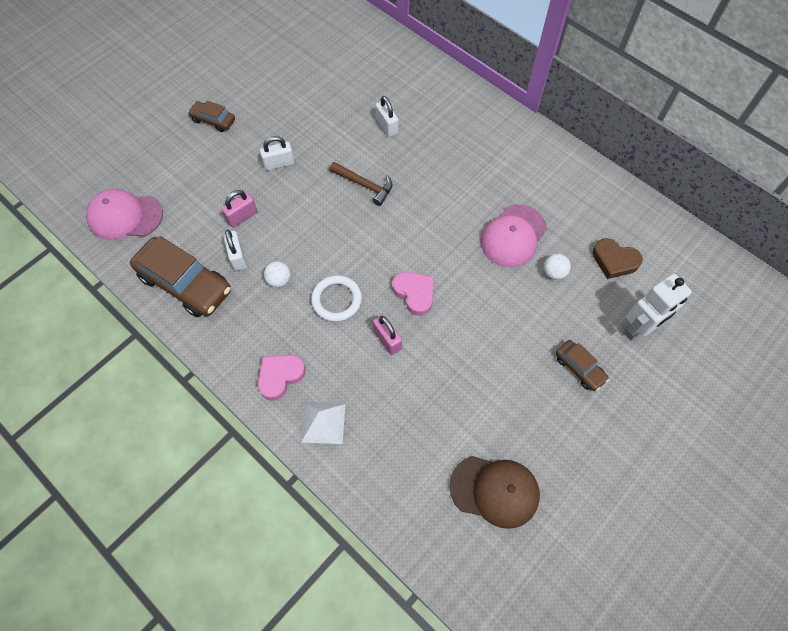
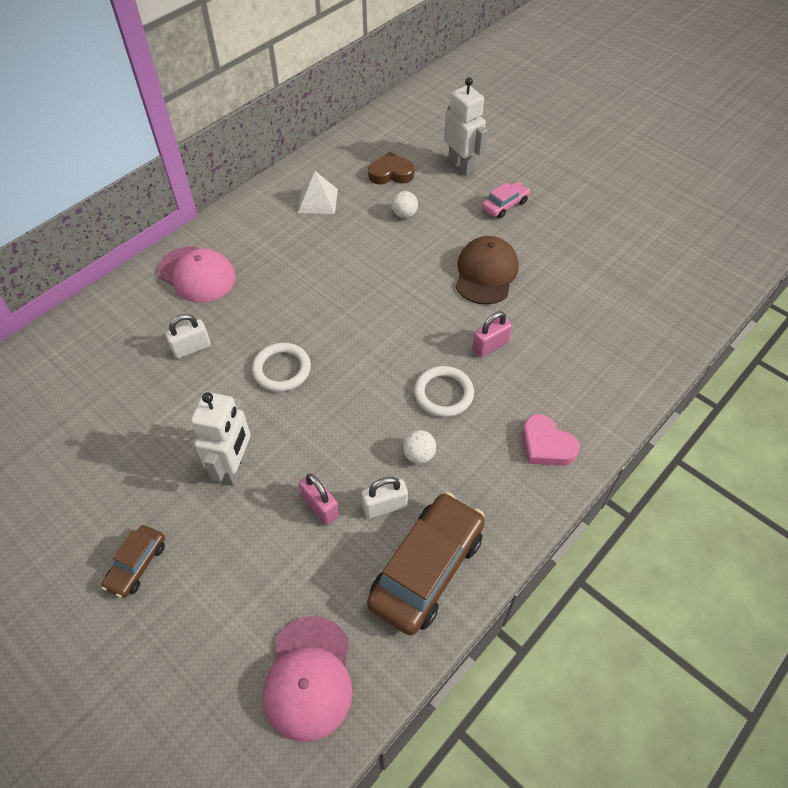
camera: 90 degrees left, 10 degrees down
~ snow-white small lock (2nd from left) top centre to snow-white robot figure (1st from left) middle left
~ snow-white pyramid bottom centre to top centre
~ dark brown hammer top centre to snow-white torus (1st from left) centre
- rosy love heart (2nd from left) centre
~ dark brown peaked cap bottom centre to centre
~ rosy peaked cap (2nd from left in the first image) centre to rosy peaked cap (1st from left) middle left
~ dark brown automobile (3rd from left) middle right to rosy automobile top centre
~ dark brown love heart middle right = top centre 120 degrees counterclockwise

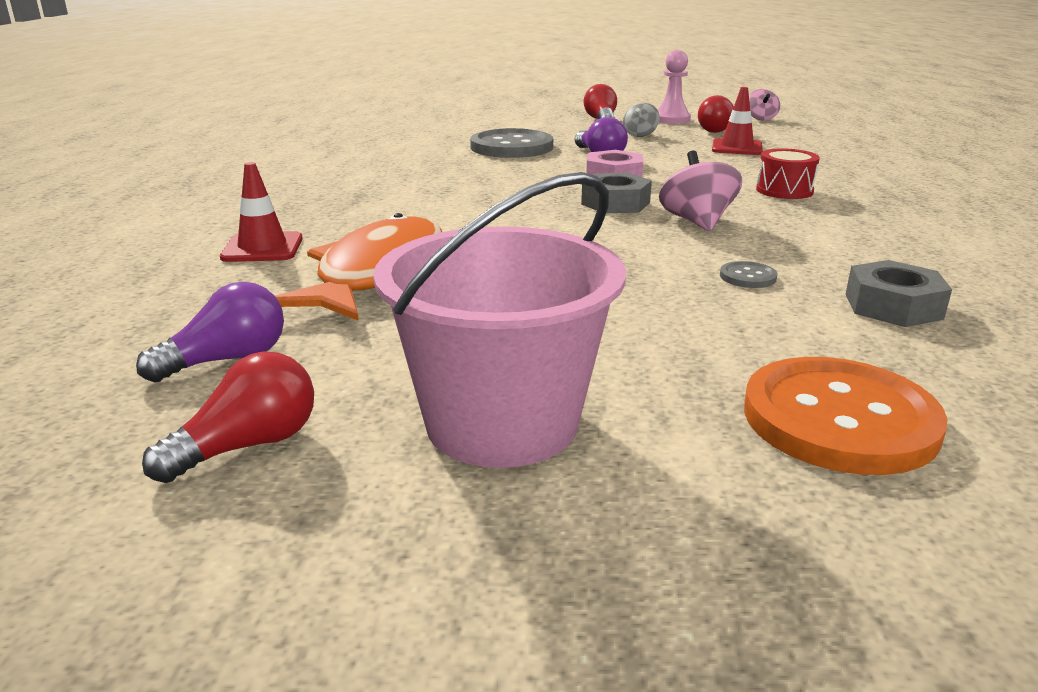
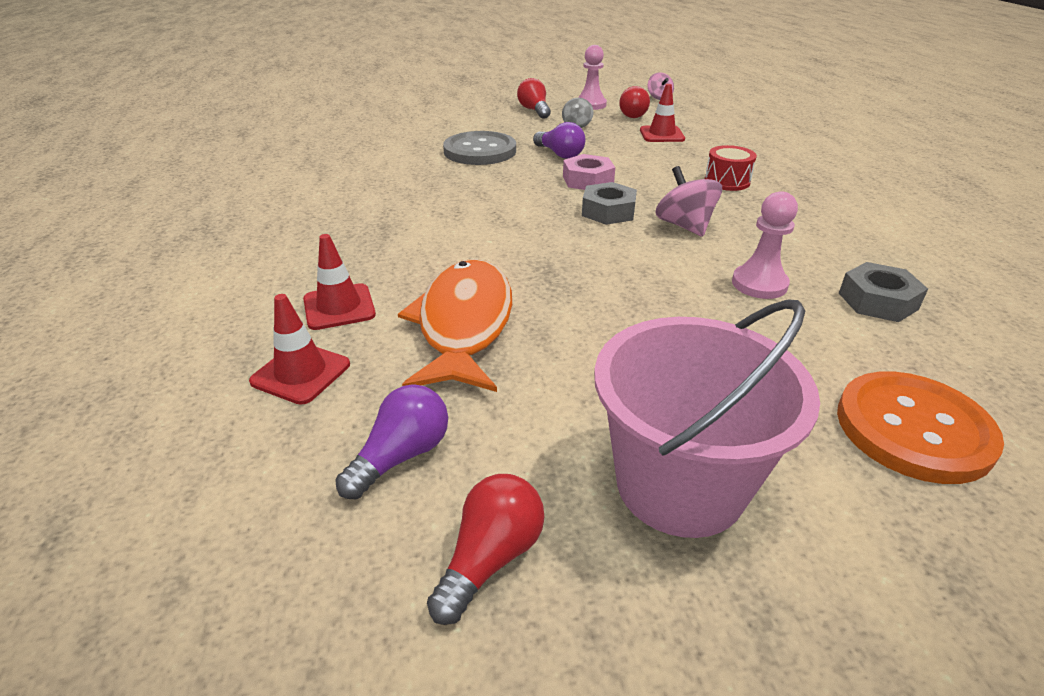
camera: 15 degrees left, 10 degrees up
~ gray sewing button (2nd from left) middle right to rosy chess pawn (2nd from left) middle right
+ scarlet traffic cone (1st from left) middle left

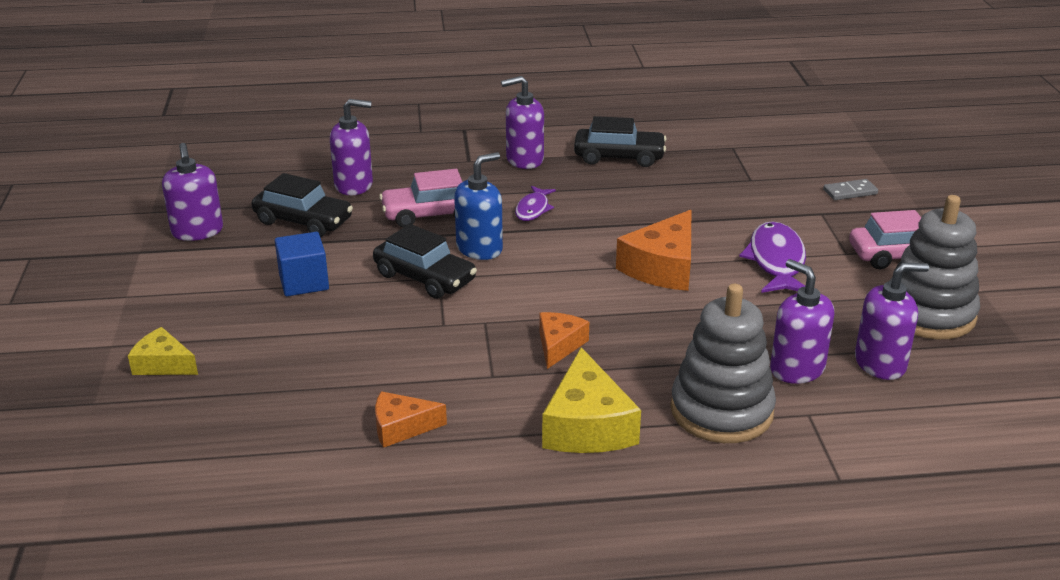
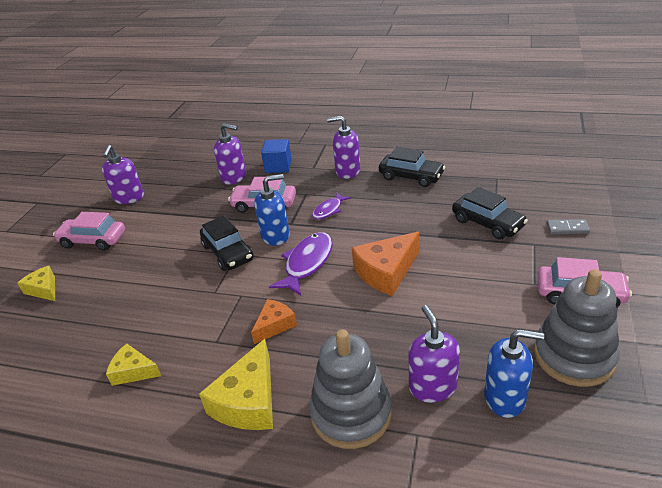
camera: 25 degrees right, 5 degrees up
~ ebony automobile (1st from left in the first image) middle left to ebony automobile (3rd from left) middle right
~ cobalt block middle left to top centre
~ orange cheese (1st from left) bottom centre to bright yellow cheese (2nd from left) bottom left
~ purple fish figure (2nd from left in the first image) middle right to purple fish figure (1st from left) centre
~ purple pump bottle (5th from left) middle right to cobalt pump bottle (2nd from left) bottom right
+ rosy automobile (1st from left) middle left

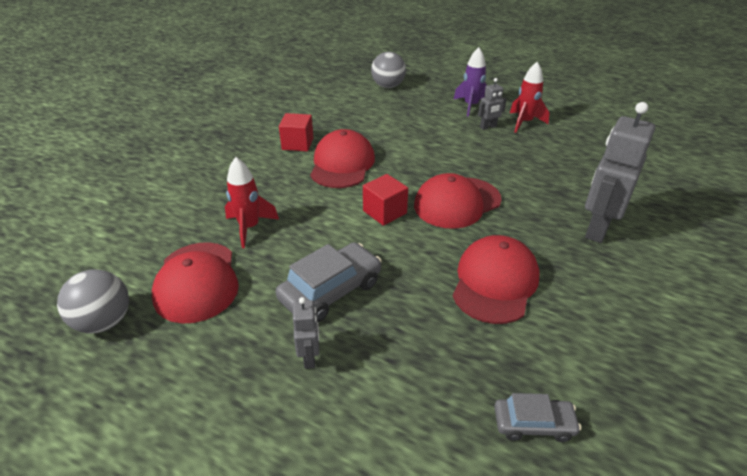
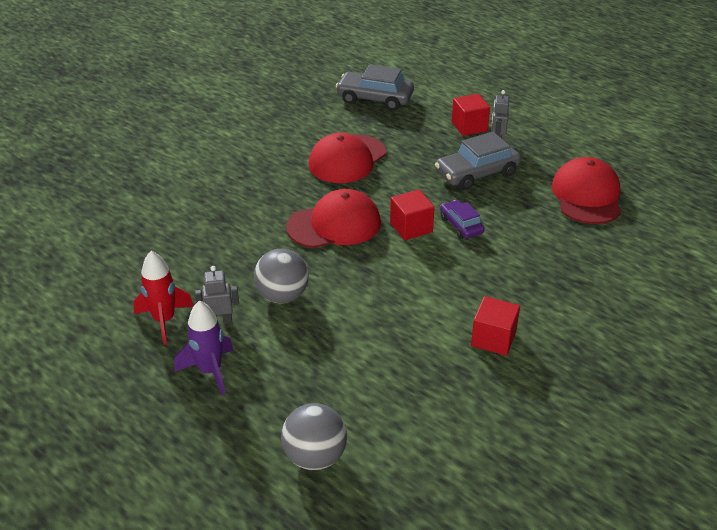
camera: 165 degrees left, 0 degrees up
~ gray sphere (1st from left) middle left to centre
- scarlet spaceship (1st from left) centre
- scarlet peaked cap (2nd from left) top centre
~ gray automobile (2nd from left in the first image) bottom right = top centre x1.68
- gray robot figure (3rd from left) middle right
+ purple automobile centre
+ scarlet block (2nd from left) top centre

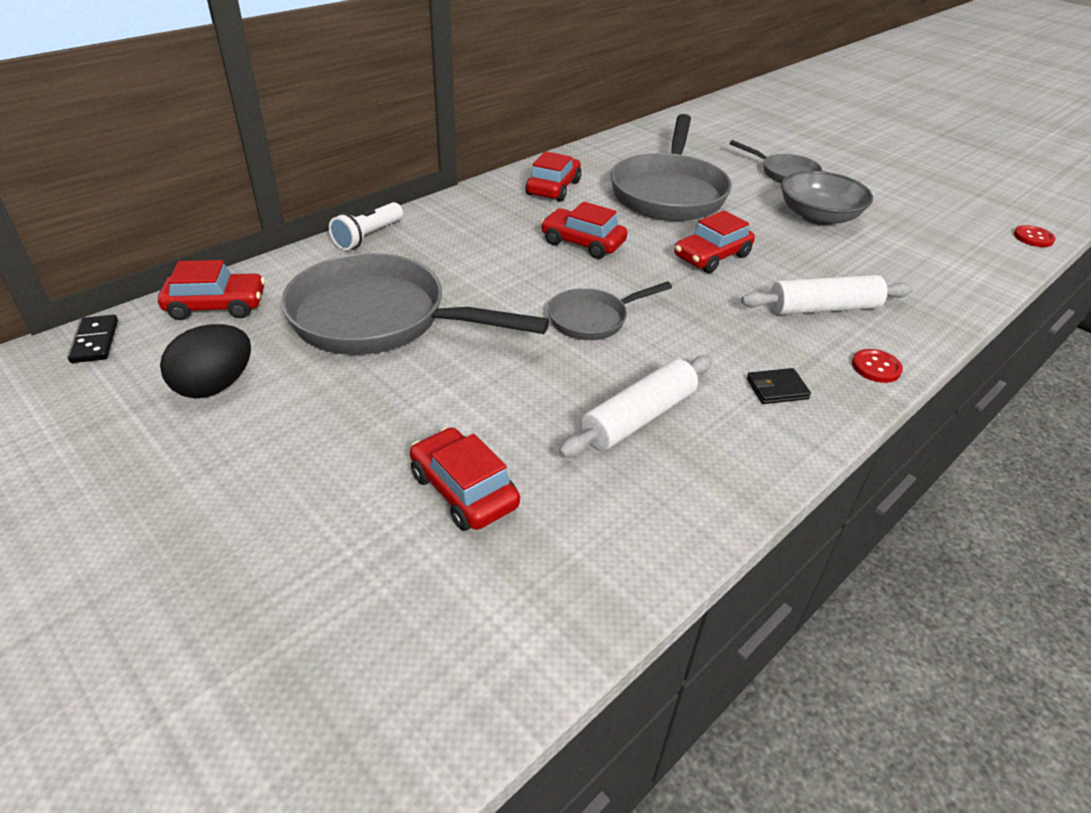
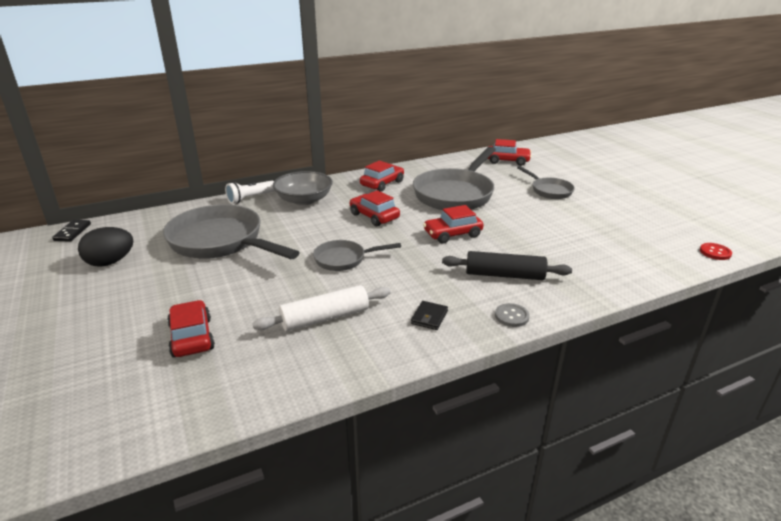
camera: 20 degrees right, 10 degrees down
~ scarlet automobile (1st from left in the first image) middle left to scarlet automobile (5th from left) top centre
~ snow-white rolling pin (2nd from left) middle right to ebony rolling pin centre
~ ebony billfold middle right = centre 75 degrees counterclockwise
~ gray bowl top right to centre
~ scarlet sewing button (1st from left) middle right to gray sewing button centre

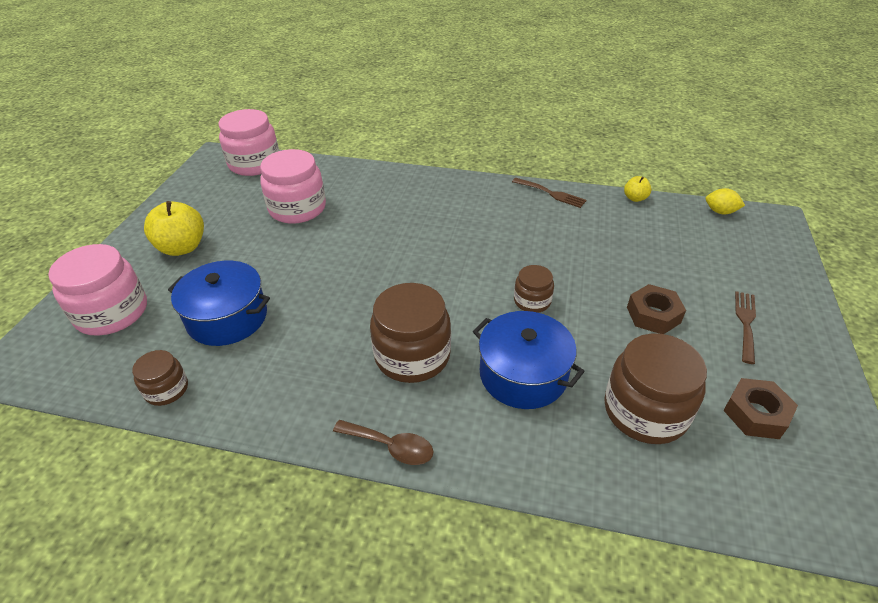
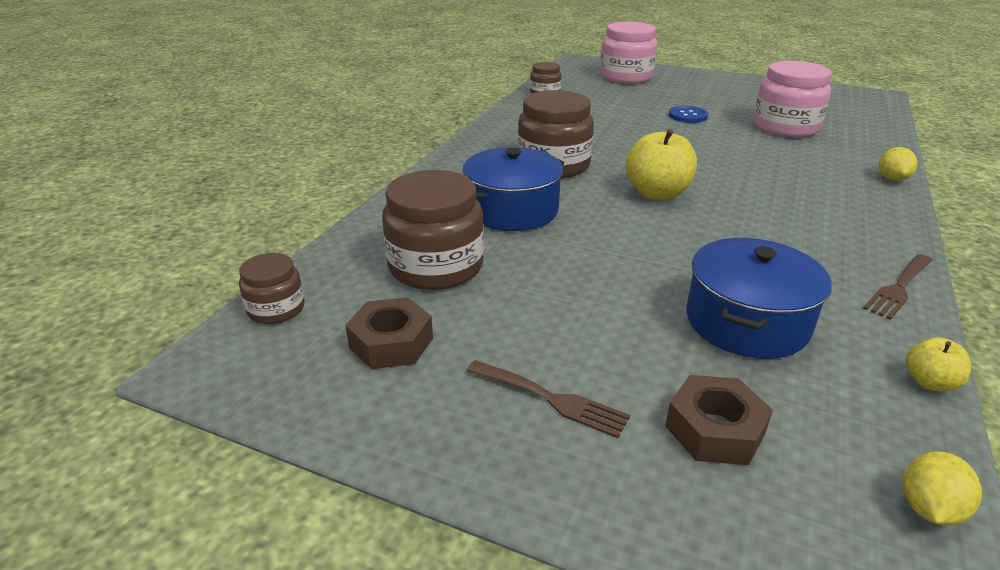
camera: 100 degrees right, 10 degrees down
~ bright yellow toy apple (1st from left) middle left to top centre
~ cobalt pot (1st from left in the first image) middle left to cobalt pot (2nd from left) middle right
- rosy preserve jar (2nd from left) top left
- dark brown tablespoon bottom centre
~ dark brown preserve jar (3rd from left in the first image) centre to dark brown preserve jar (1st from left) middle left
~ dark brown hexagon nut (1st from left in the first image) middle right to dark brown hexagon nut (2nd from left) bottom right
+ cobalt sewing button top right
+ bright yellow citrus fruit (1st from left) top right

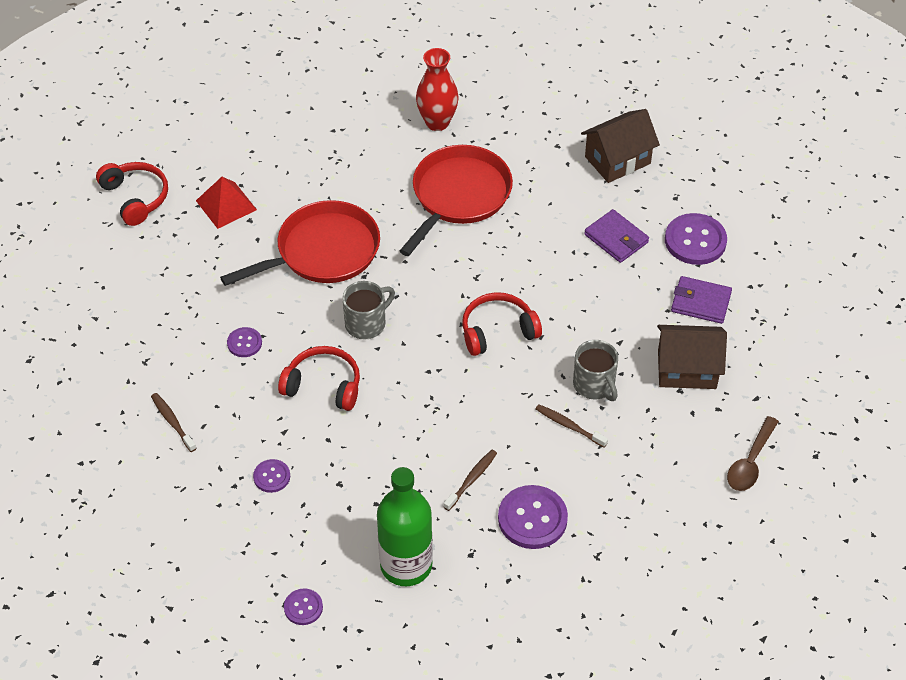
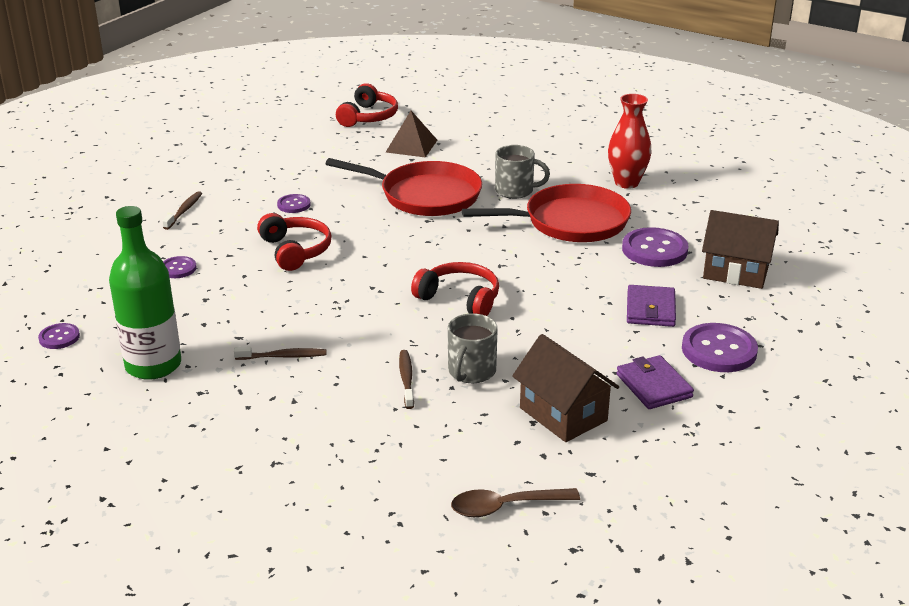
camera: 50 degrees right, 20 degrees down
~ scarlet pyramid top left to dark brown pyramid top centre
~ gray mug (1st from left in the first image) centre to gray mug (2nd from left) top centre
~ purple sewing button (4th from left) bottom centre to middle right

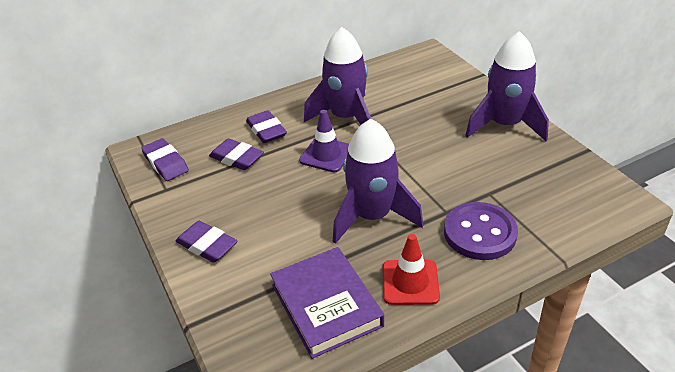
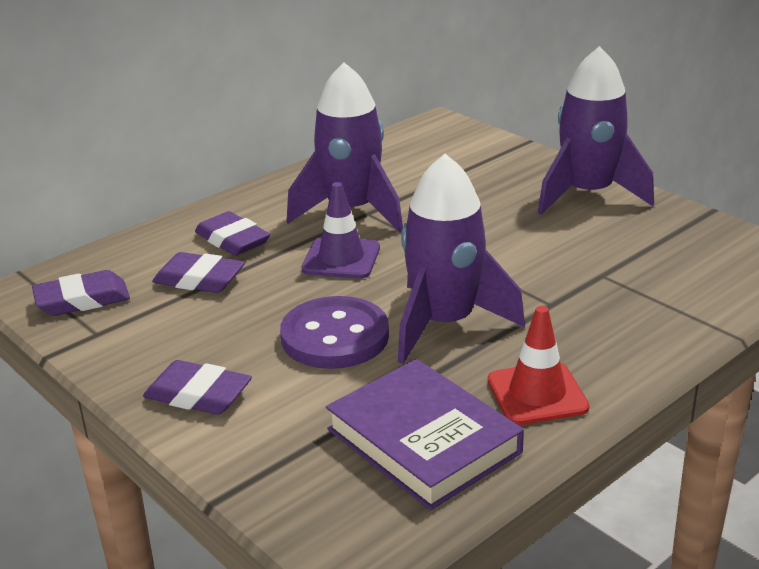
camera: 15 degrees left, 10 degrees down
~ purple pencil eraser (1st from left) middle left = middle left 60 degrees counterclockwise
~ purple sewing button middle right to centre

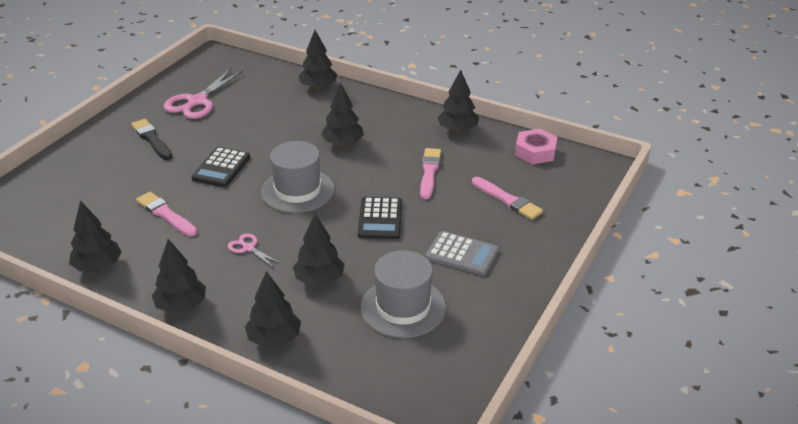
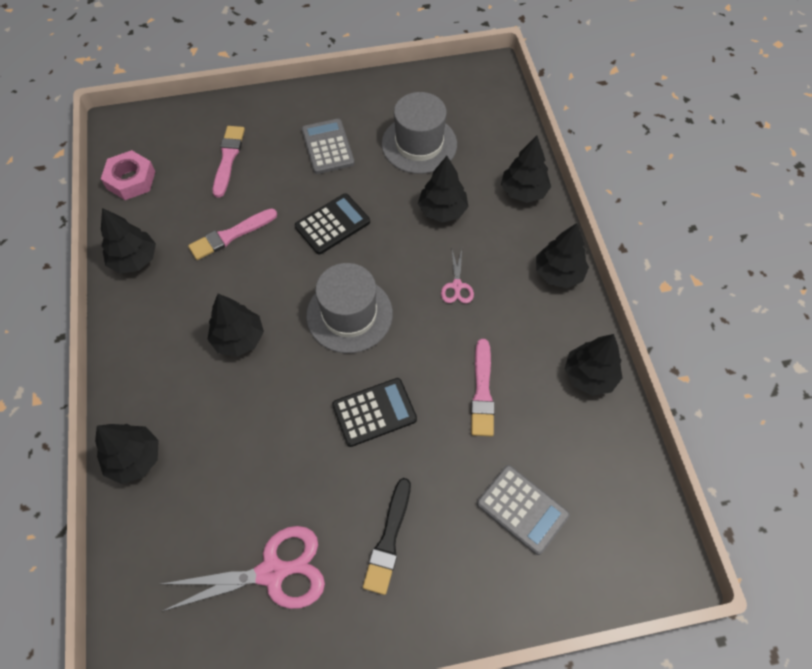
camera: 130 degrees left, 25 degrees up
+ gray pocket calculator (2nd from left) bottom centre

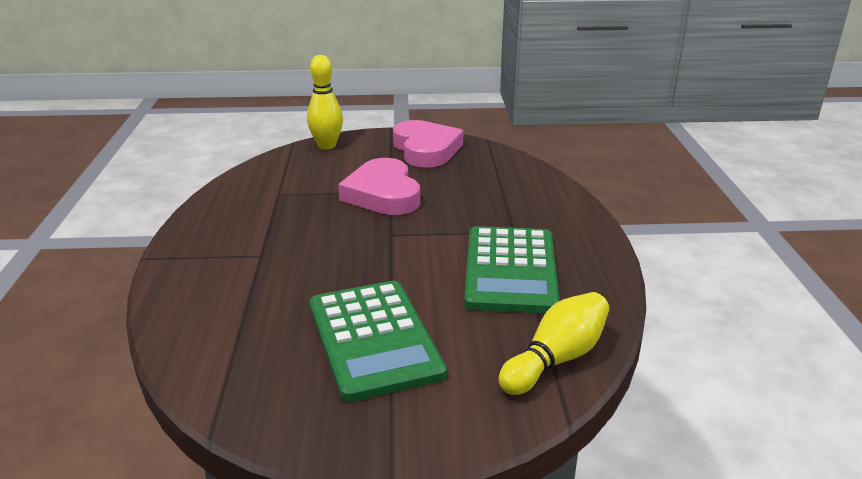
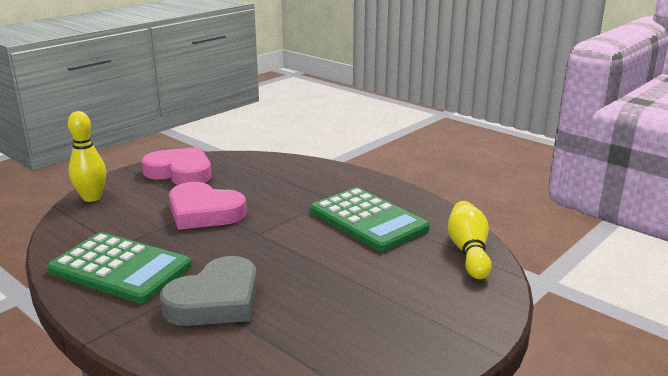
camera: 45 degrees left, 5 degrees down
~ leaf-green pocket calculator (1st from left) bottom centre to bottom left
+ gray love heart bottom left

